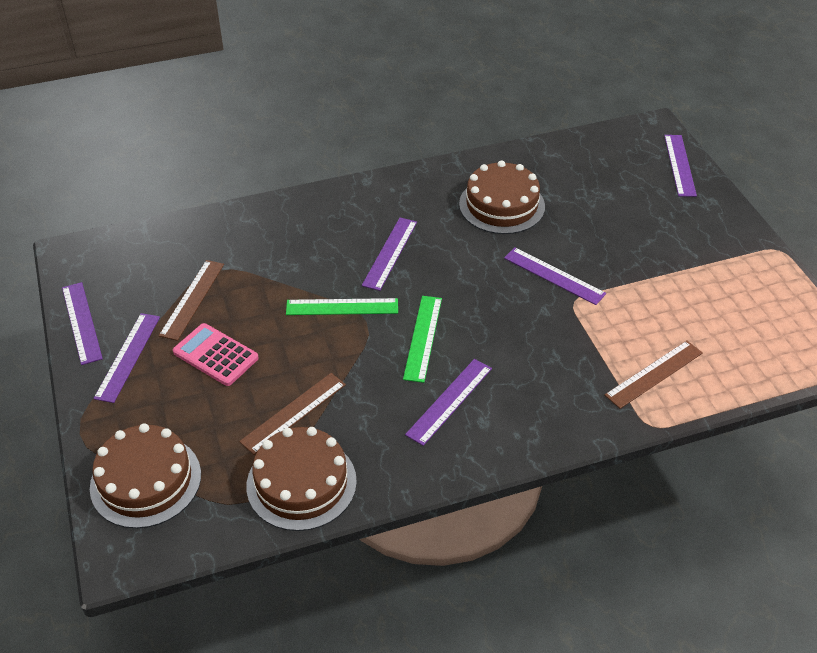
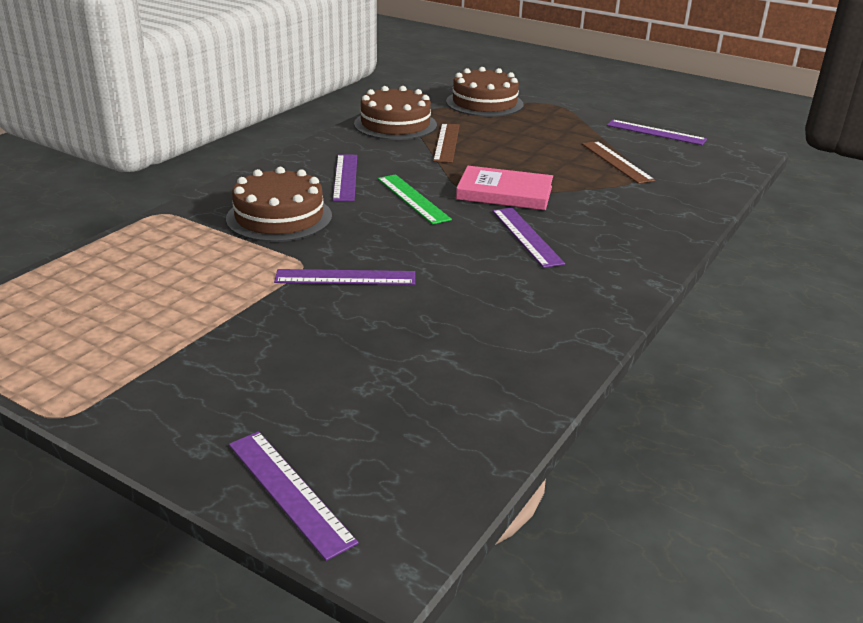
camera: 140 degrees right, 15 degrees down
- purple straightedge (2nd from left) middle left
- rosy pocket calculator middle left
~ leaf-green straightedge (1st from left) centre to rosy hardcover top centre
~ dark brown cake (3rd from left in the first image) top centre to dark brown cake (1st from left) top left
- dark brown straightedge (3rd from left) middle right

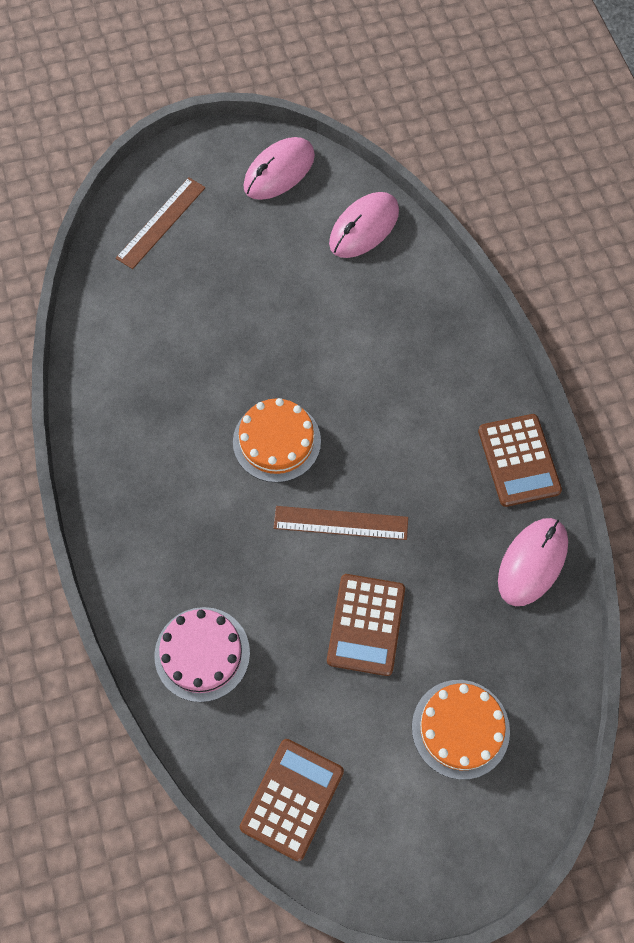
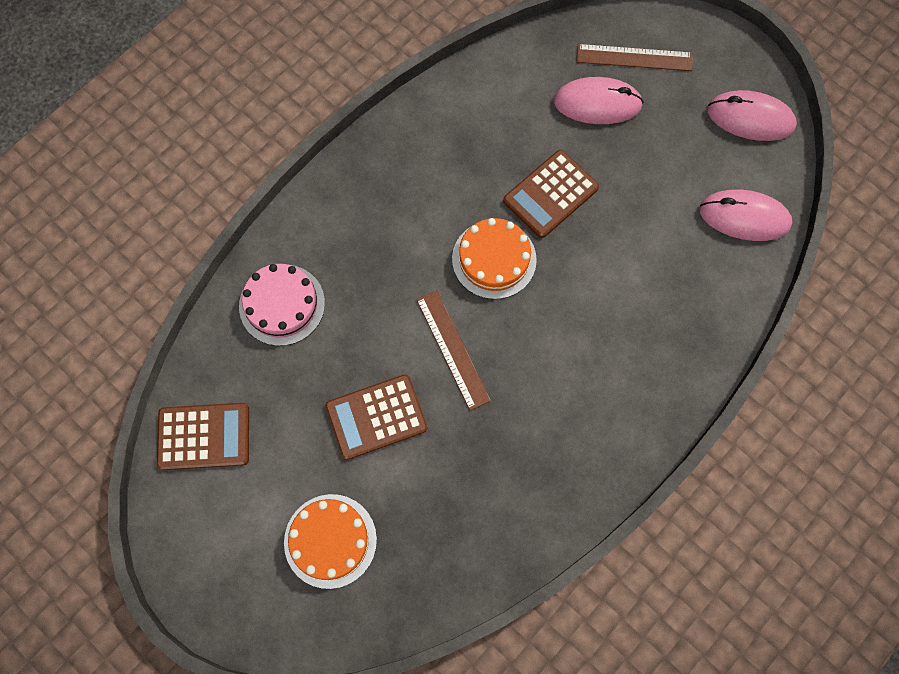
camera: 60 degrees right, 5 degrees up
~ dark brown pocket calculator (3rd from left) middle right to top centre
~ rosy PC mouse (3rd from left in the first image) middle right to rosy PC mouse (1st from left) top centre

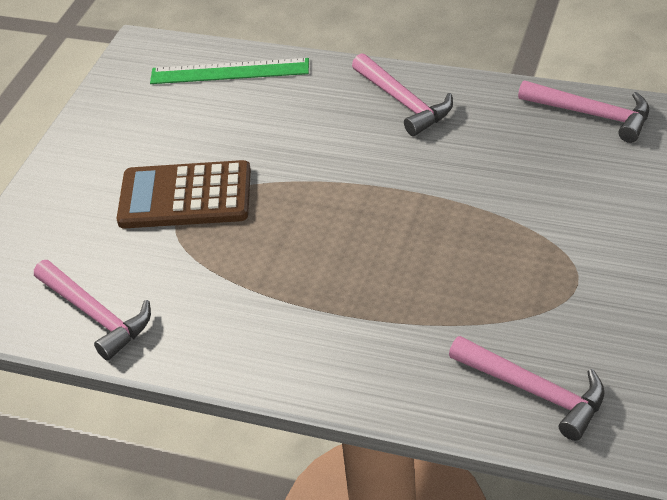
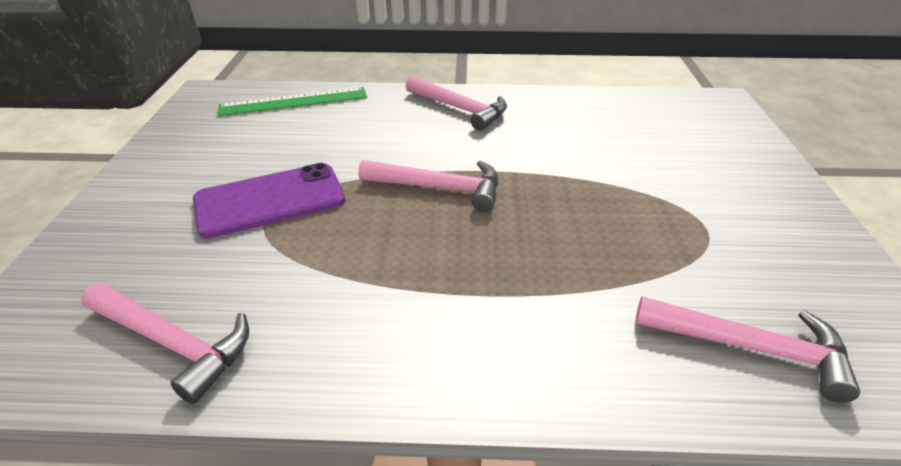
camera: 20 degrees left, 5 degrees down
~ dark brown pocket calculator middle left to purple mobile phone middle left
~ rosy hammer (4th from left in the first image) top right to rosy hammer (2nd from left) centre

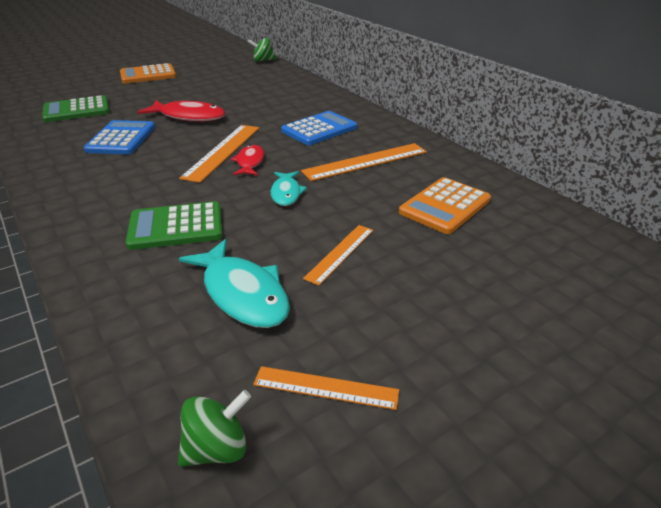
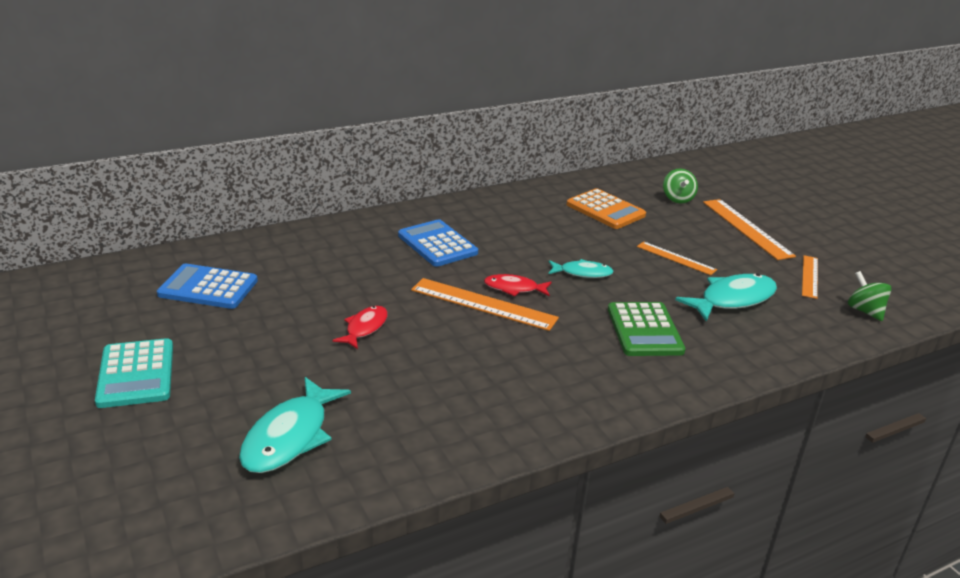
camera: 85 degrees left, 5 degrees down
~ leaf-green pocket calculator (1st from left) top left to aqua fish figure (1st from left) bottom left
~ cobalt pocket calculator (1st from left) top left to middle left
~ orange pocket calculator (1st from left) top left to aqua pocket calculator middle left
~ scarlet fish figure (1st from left) top left = centre x0.60
~ leaf-green spinning top (2nd from left in the first image) top centre to leaf-green spinning top (1st from left) top right
~ orange straightedge (4th from left in the first image) top centre to orange straightedge (3rd from left) middle right

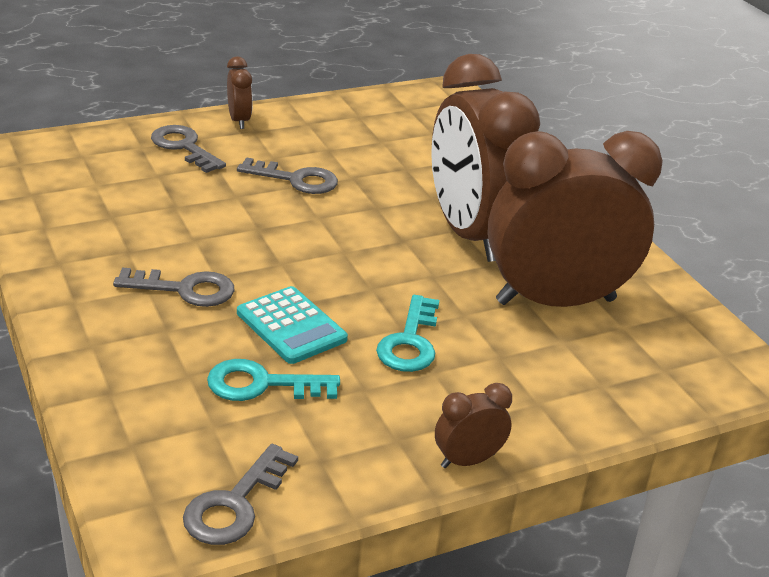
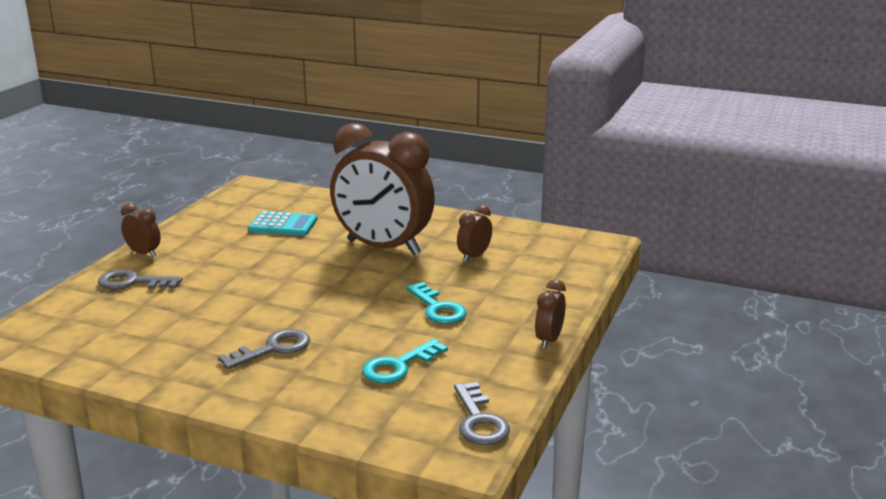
camera: 40 degrees left, 10 degrees down
- gray key (4th from left) top centre
~ aqua pocket calculator centre to middle left
~ dark brown bedside clock (4th from left in the first image) middle right = centre x0.41

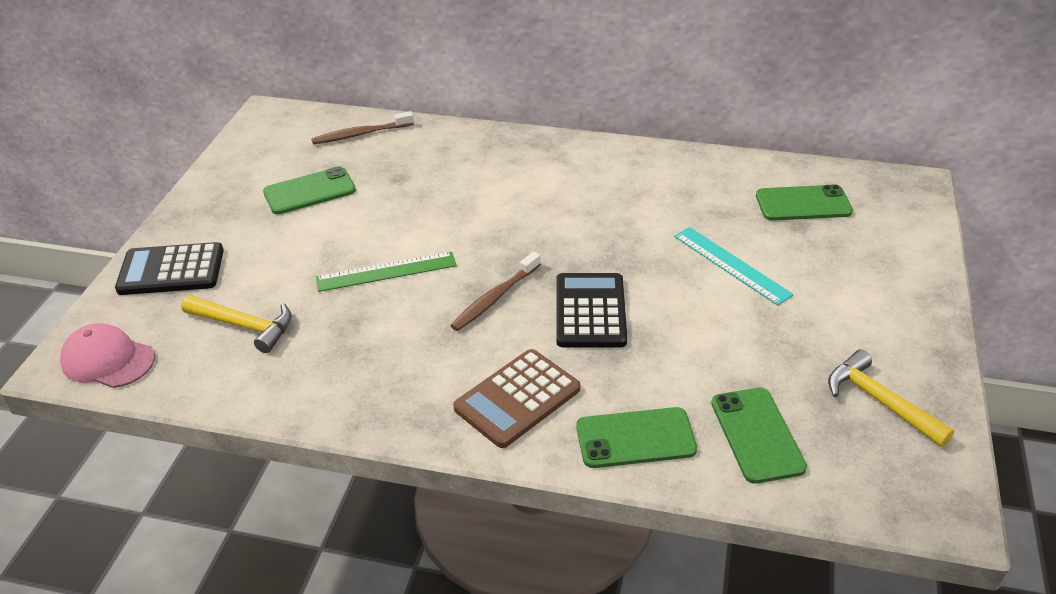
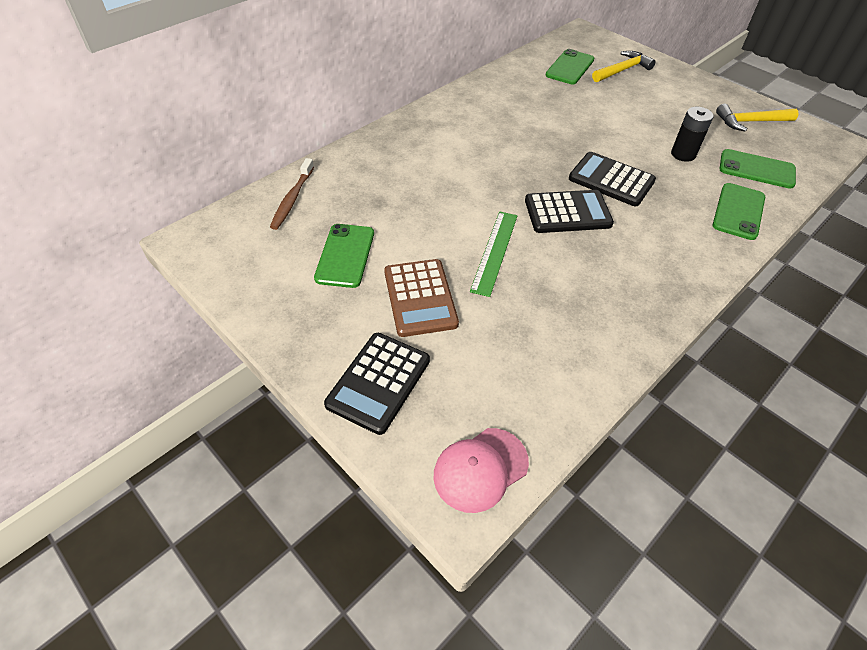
camera: 60 degrees left, 10 degrees up
~ bright yellow hammer (1st from left) middle left to top right
~ dark brown tooth brush (2nd from left) centre to ebony pocket calculator (2nd from left) top centre
~ dark brown pocket calculator bottom centre to centre
- aqua straightedge middle right
+ ebony AA battery top right

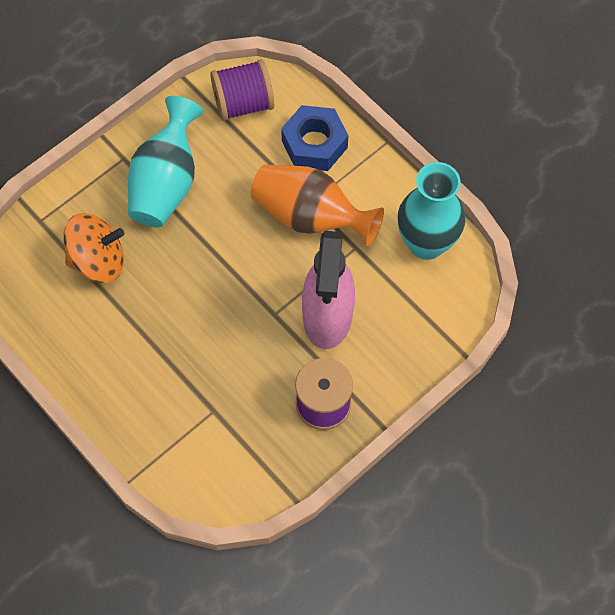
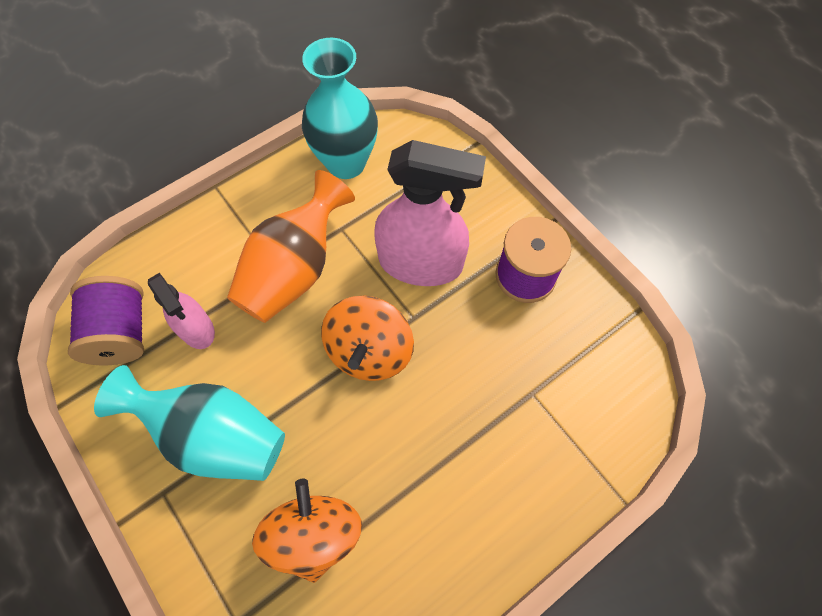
camera: 85 degrees left, 0 degrees up
- cobalt hexagon nut top centre
+ rosy sprayer (1st from left) middle left
+ orange spinning top (2nd from left) centre

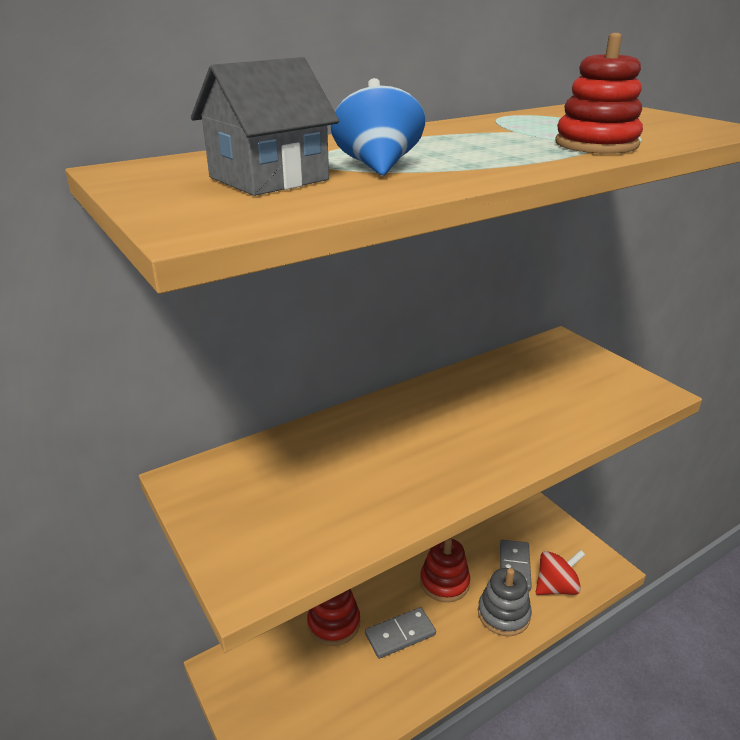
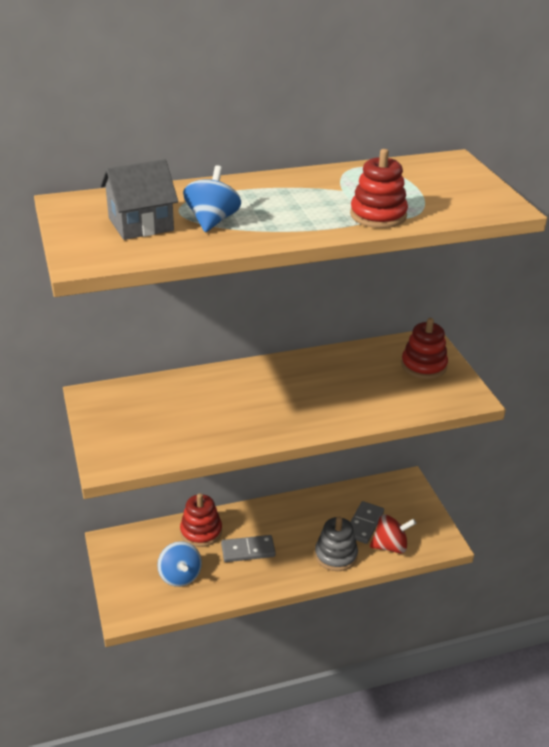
camera: 15 degrees right, 5 degrees up
~ scarlet stacking toy (2nd from left in the first image) bottom centre to scarlet stacking toy (3rd from left) middle right
+ cobalt spinning top (1st from left) bottom left

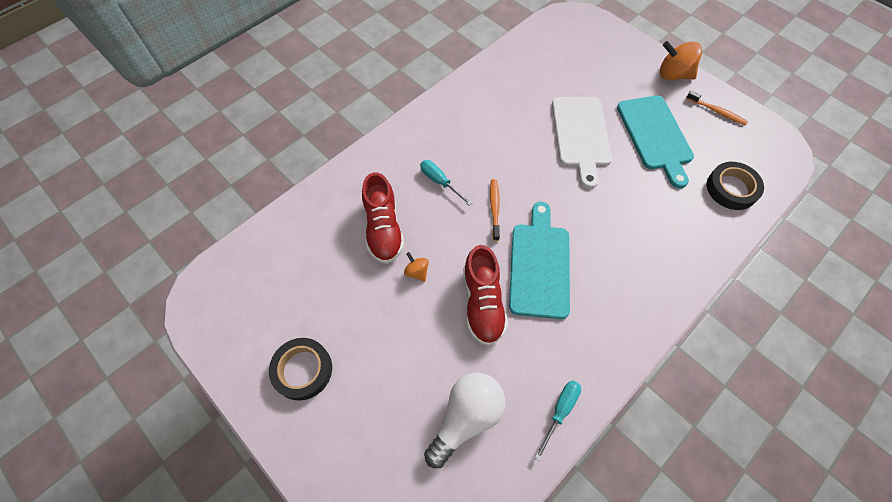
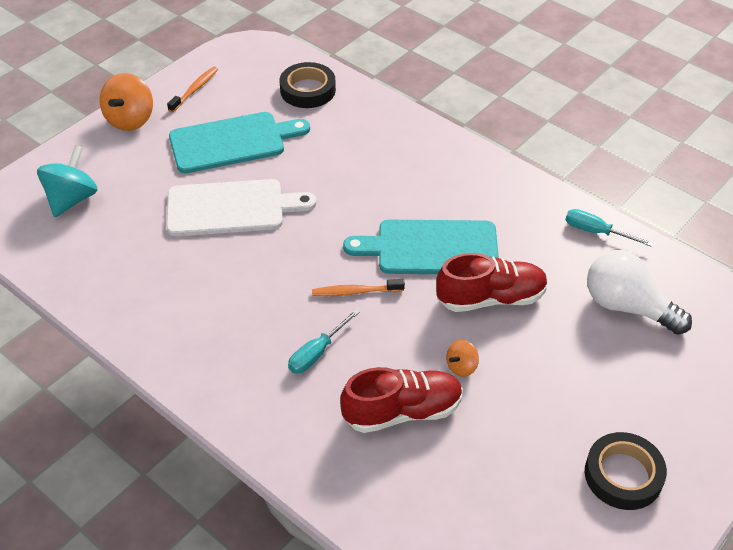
camera: 95 degrees left, 15 degrees down
+ aqua spinning top top left

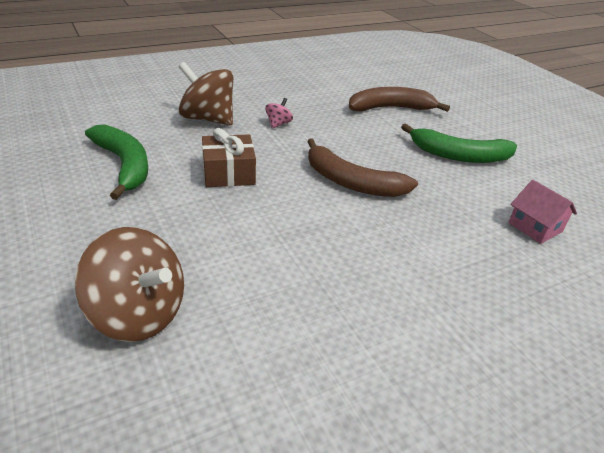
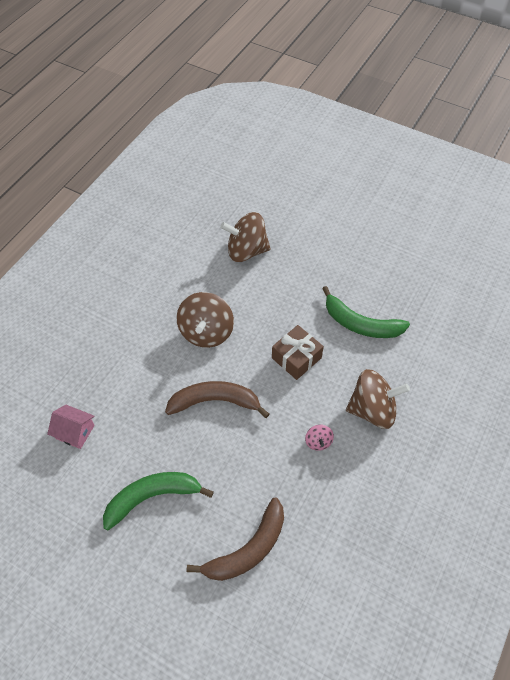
camera: 150 degrees right, 20 degrees up
+ dark brown spinning top (1st from left) centre

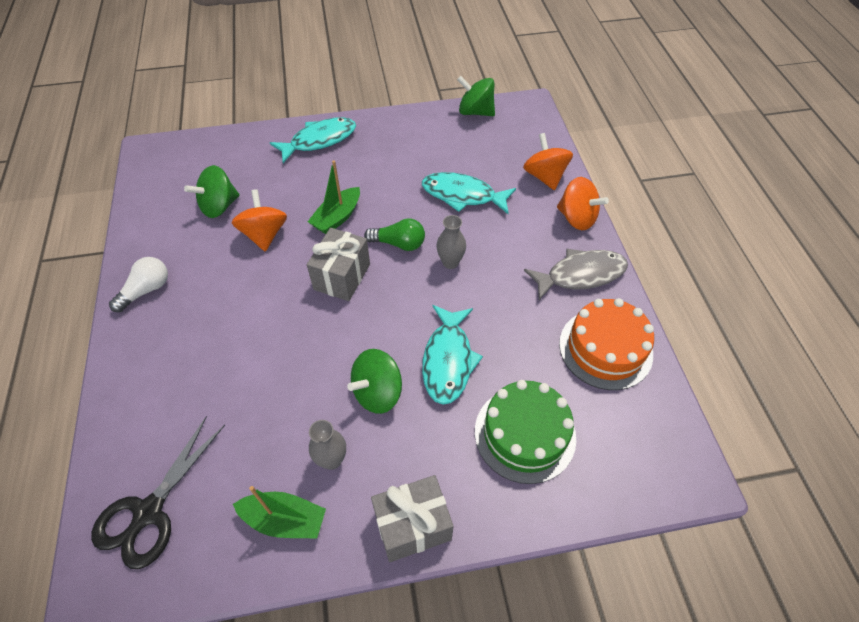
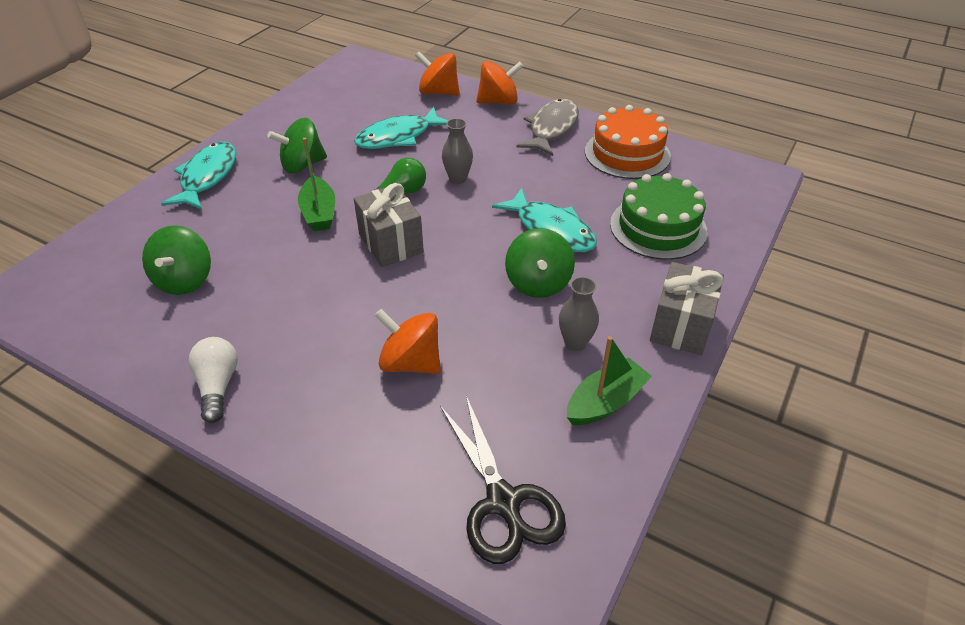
camera: 50 degrees left, 10 degrees down
~ orange spinning top (1st from left) middle left to centre
~ leaf-green spinning top (3rd from left in the first image) top centre to leaf-green spinning top (2nd from left) top left

